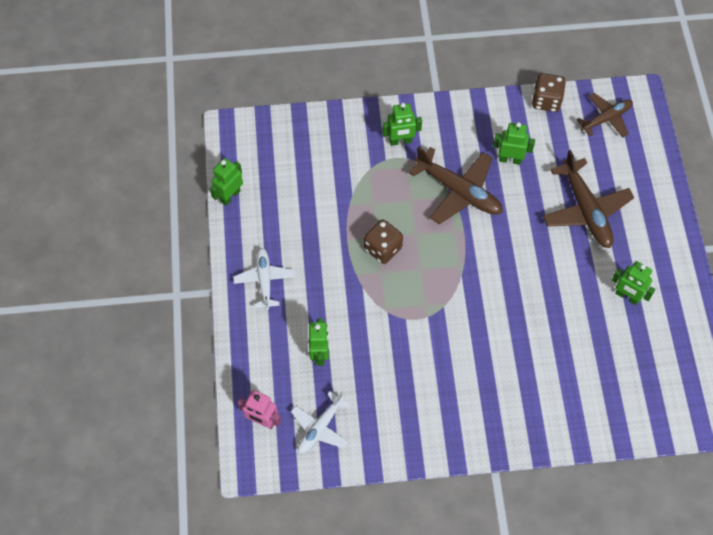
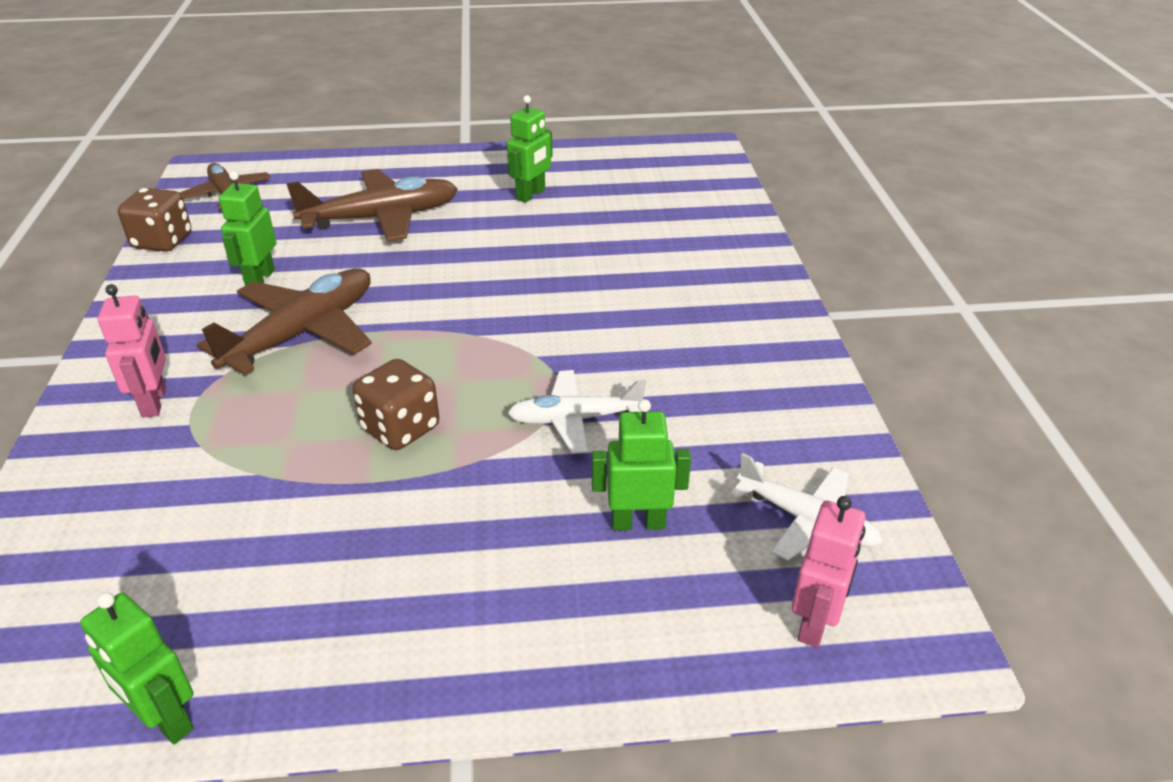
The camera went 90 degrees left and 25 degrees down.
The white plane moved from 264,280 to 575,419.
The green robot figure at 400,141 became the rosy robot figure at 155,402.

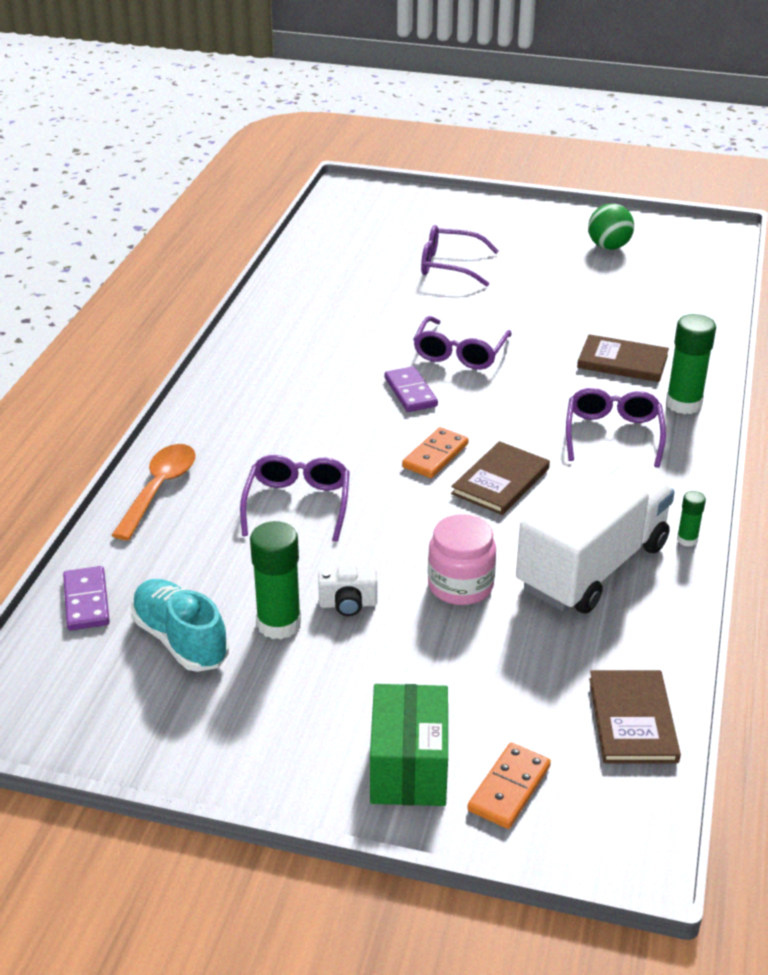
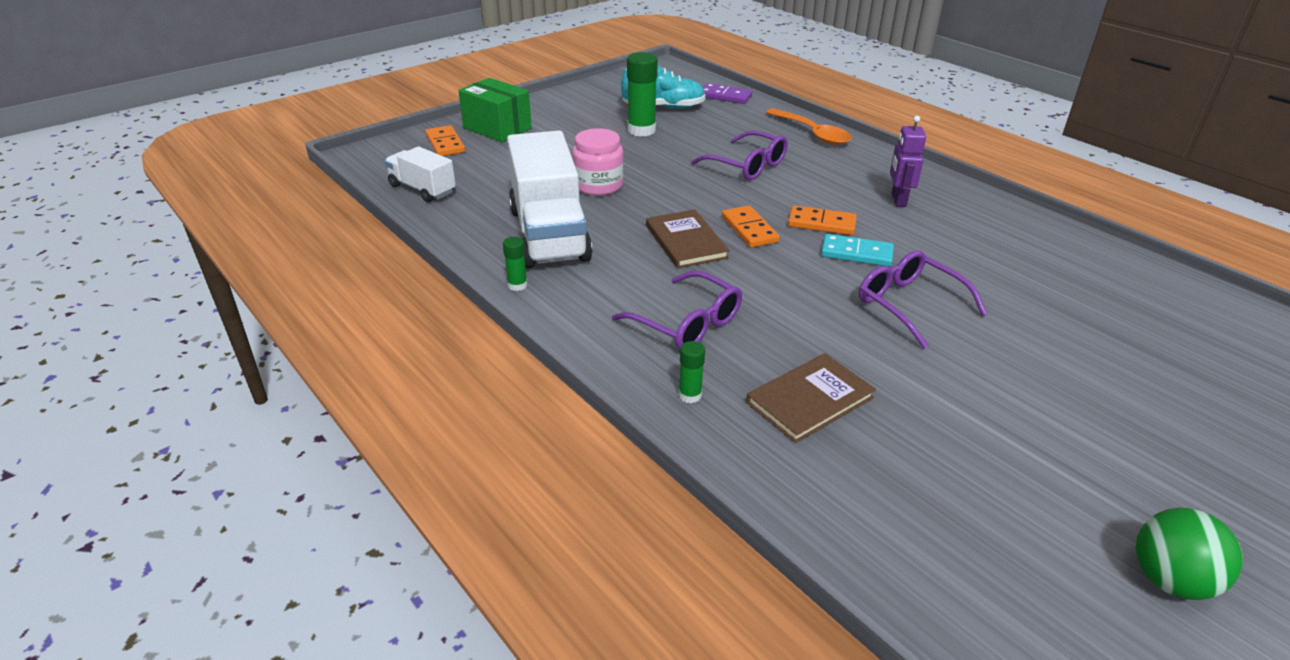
The camera went 125 degrees right and 0 degrees up.
The white photo camera at 348,604 disappeared.
The royal purple domino piece at 410,392 became the turquoise domino piece at 856,253.
The royal purple spectacles at 449,265 disappeared.
The brown hardback at 632,719 was replaced by the white truck at 422,189.
The green glue at 683,404 changed to 0.51 times the size.
The orange domino piece at 821,223 appeared.
The royal purple robot figure at 898,200 appeared.

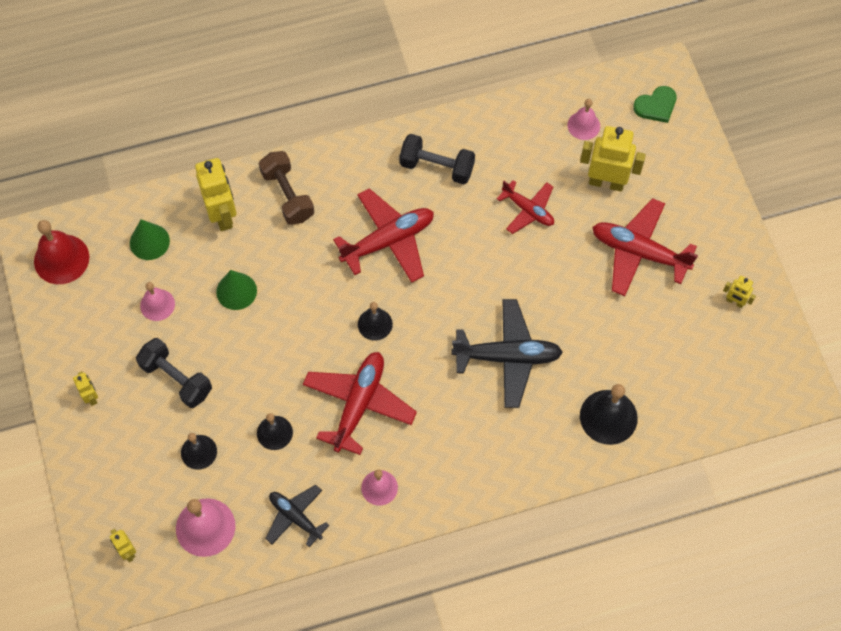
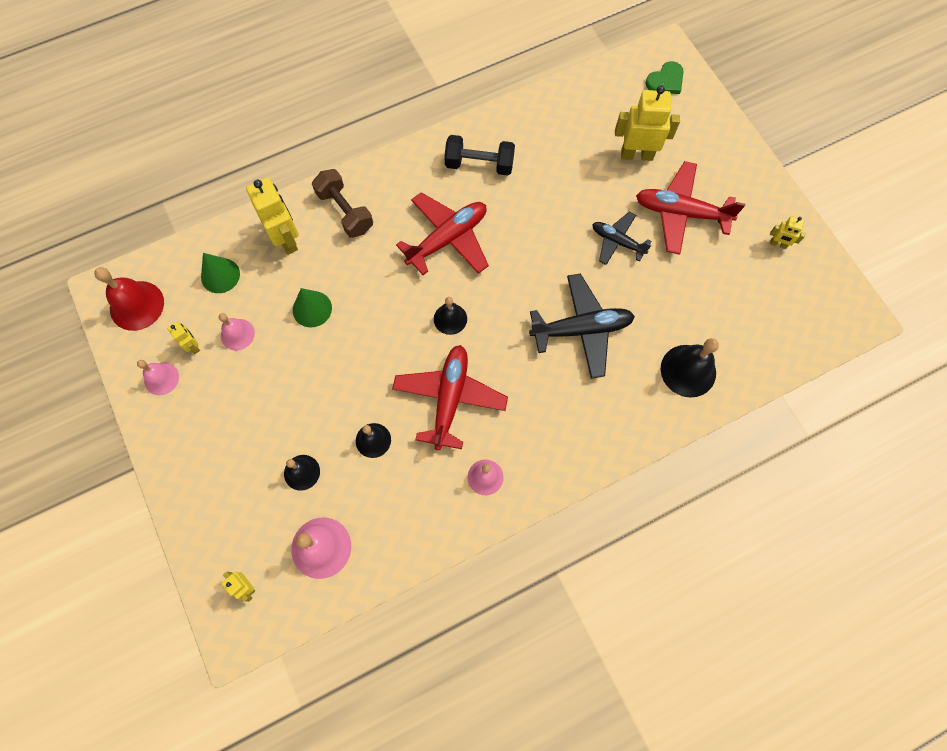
The camera went 10 degrees left and 5 degrees up.
The bright yellow robot figure moved from 91,397 to 193,346.
The black dumbbell at 176,379 disappeared.
The black plane moved from 295,517 to 617,241.
The crimson plane at 528,210 disappeared.
The rosy hand bell moved from 583,125 to 161,378.

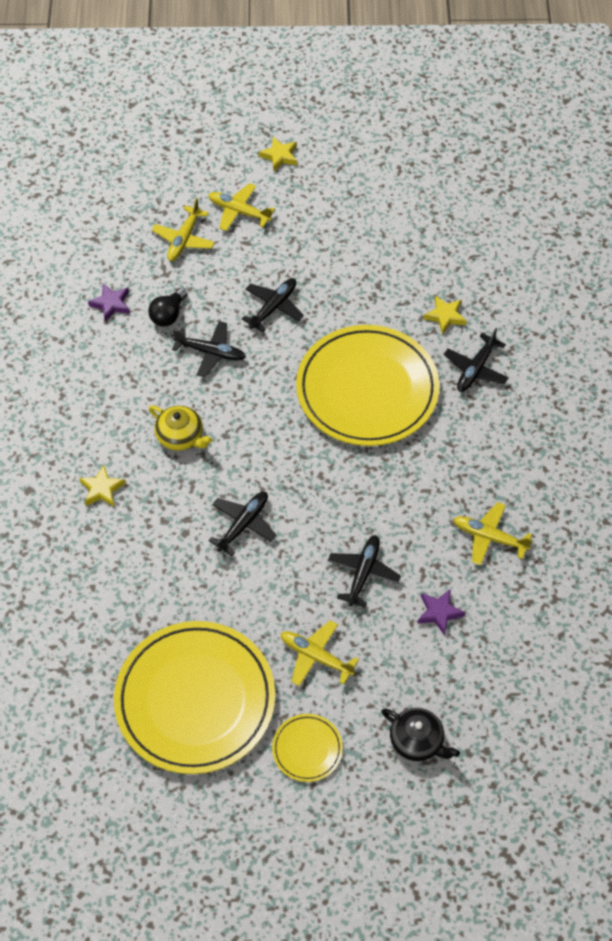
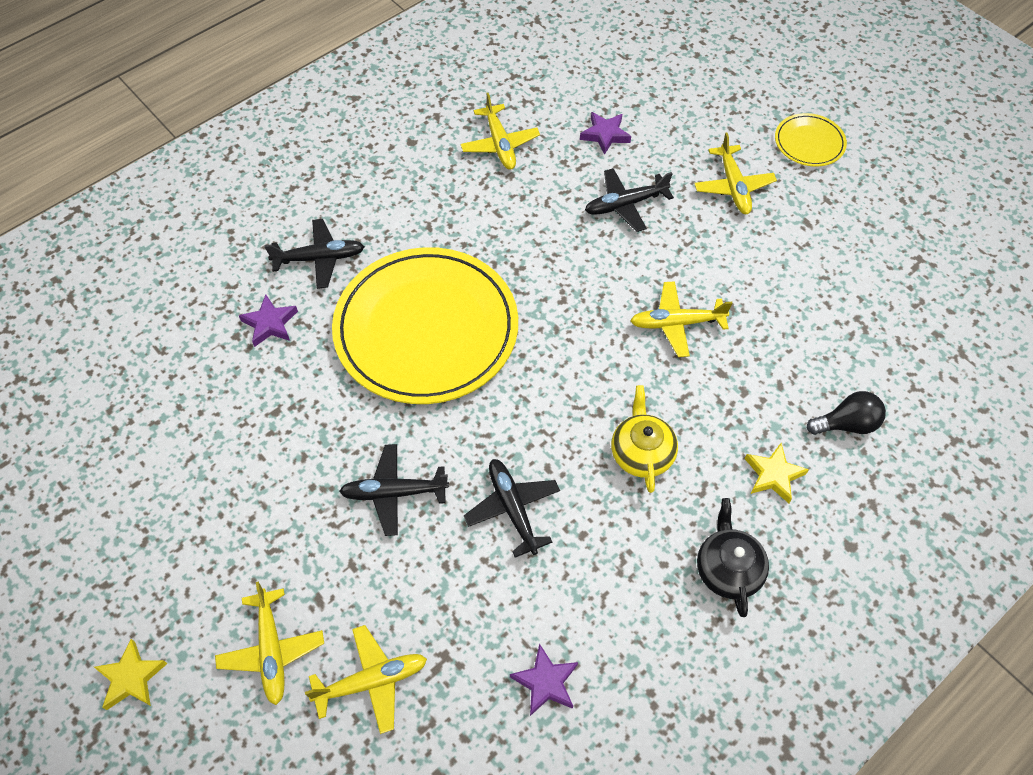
The camera went 130 degrees left and 0 degrees up.
The bright yellow plate at 195,699 disappeared.
The black bulb moved from 168,315 to 846,424.
The black plane at 243,524 became the bright yellow plane at 676,323.
The black china teapot moved from 417,740 to 728,568.
The bright yellow star at 445,316 became the royal purple star at 270,323.

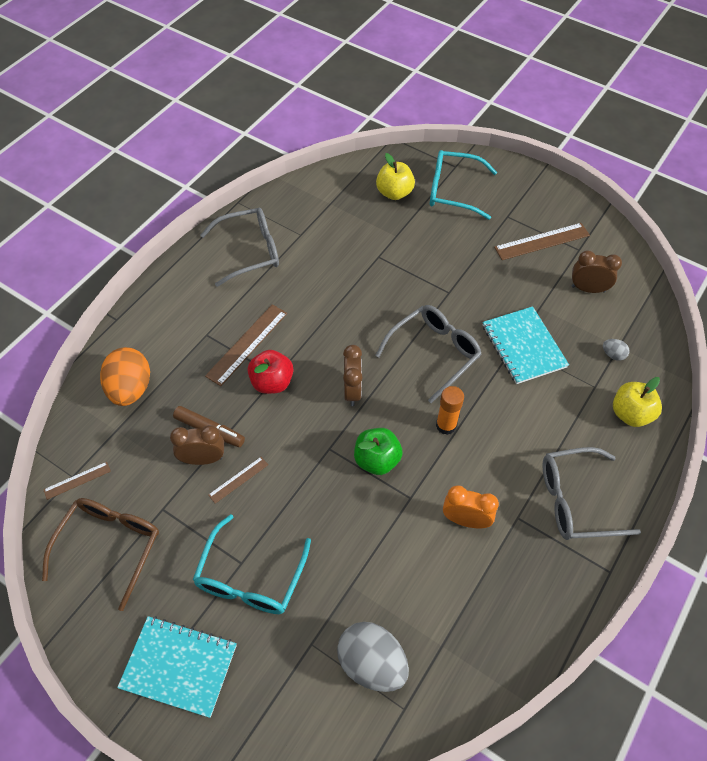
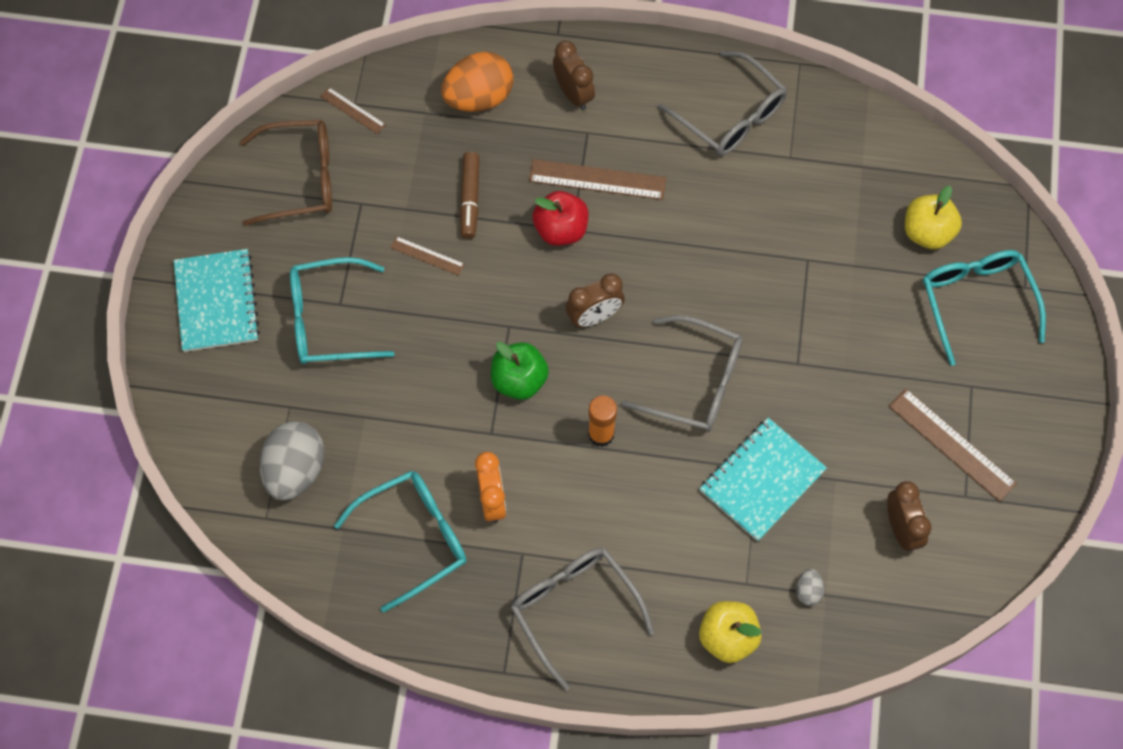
The camera went 65 degrees right and 10 degrees up.
The brown bedside clock moved from 203,459 to 573,94.
The turquoise spectacles at 414,538 appeared.

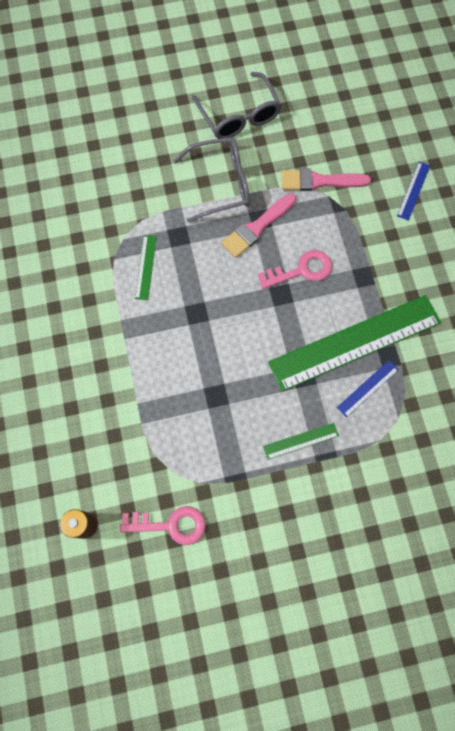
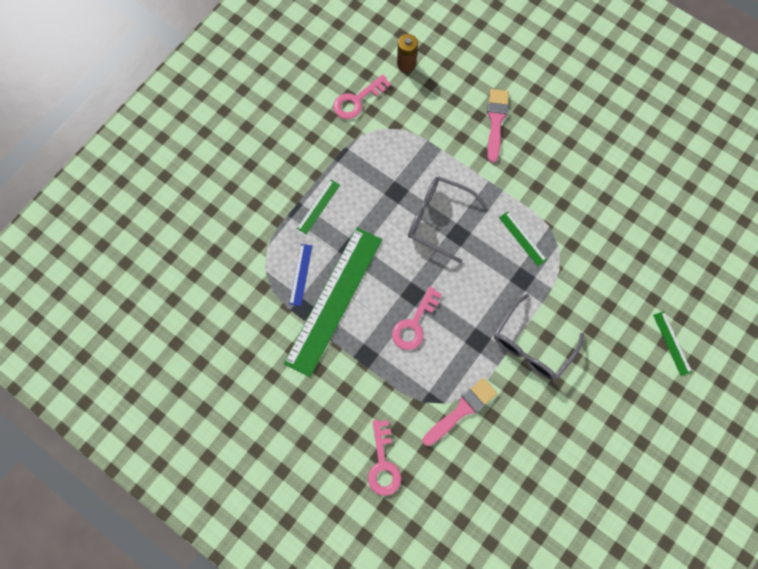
The camera went 140 degrees right and 0 degrees up.
The gray spectacles moved from 239,116 to 438,219.
The rosy paint brush moved from 257,227 to 496,121.
The blue measuring stick at 413,190 was replaced by the rosy latchkey at 383,464.
The green measuring stick at 672,343 appeared.

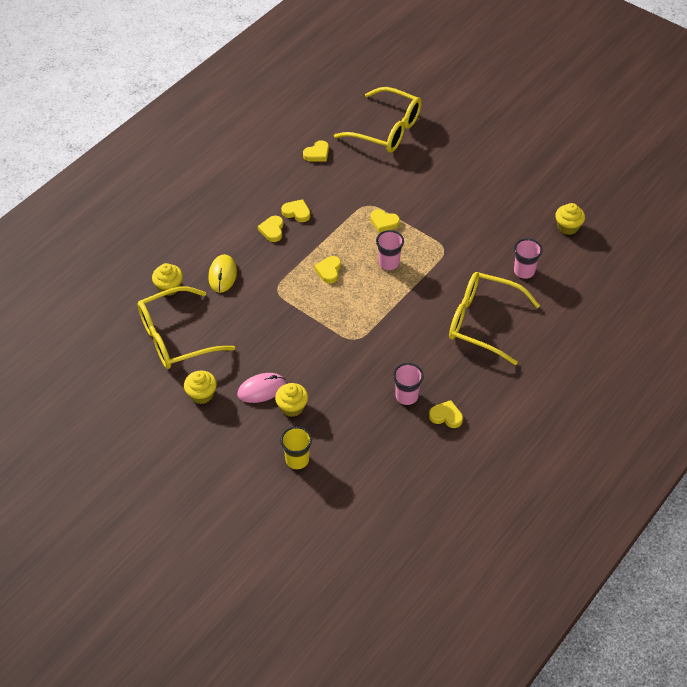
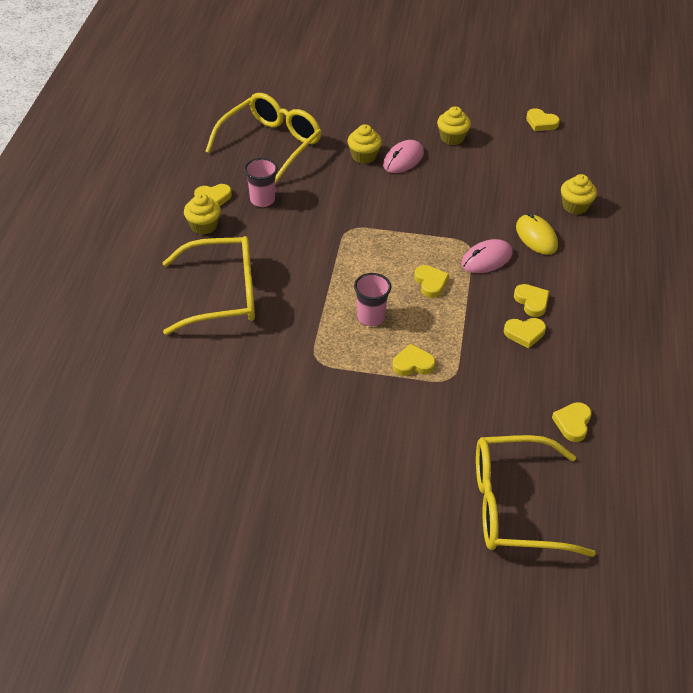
The camera went 150 degrees right and 5 degrees down.
The bright yellow spectacles moved from 175,337 to 271,144.
The bright yellow beaker at 297,460 disappeared.
The rosy beaker at 524,271 disappeared.
The bright yellow cupcake moved from 567,227 to 204,226.
The rosy PC mouse at 486,259 appeared.
The bright yellow heart shape at 541,123 appeared.

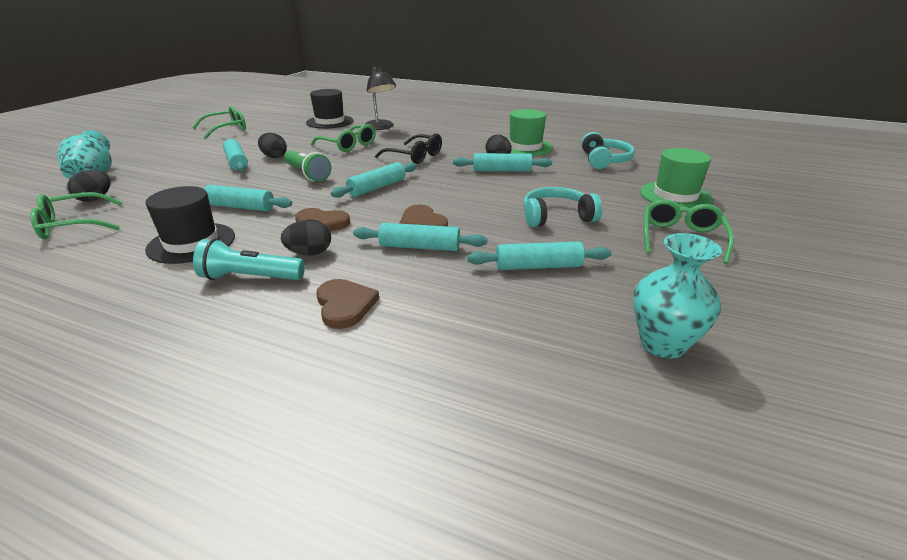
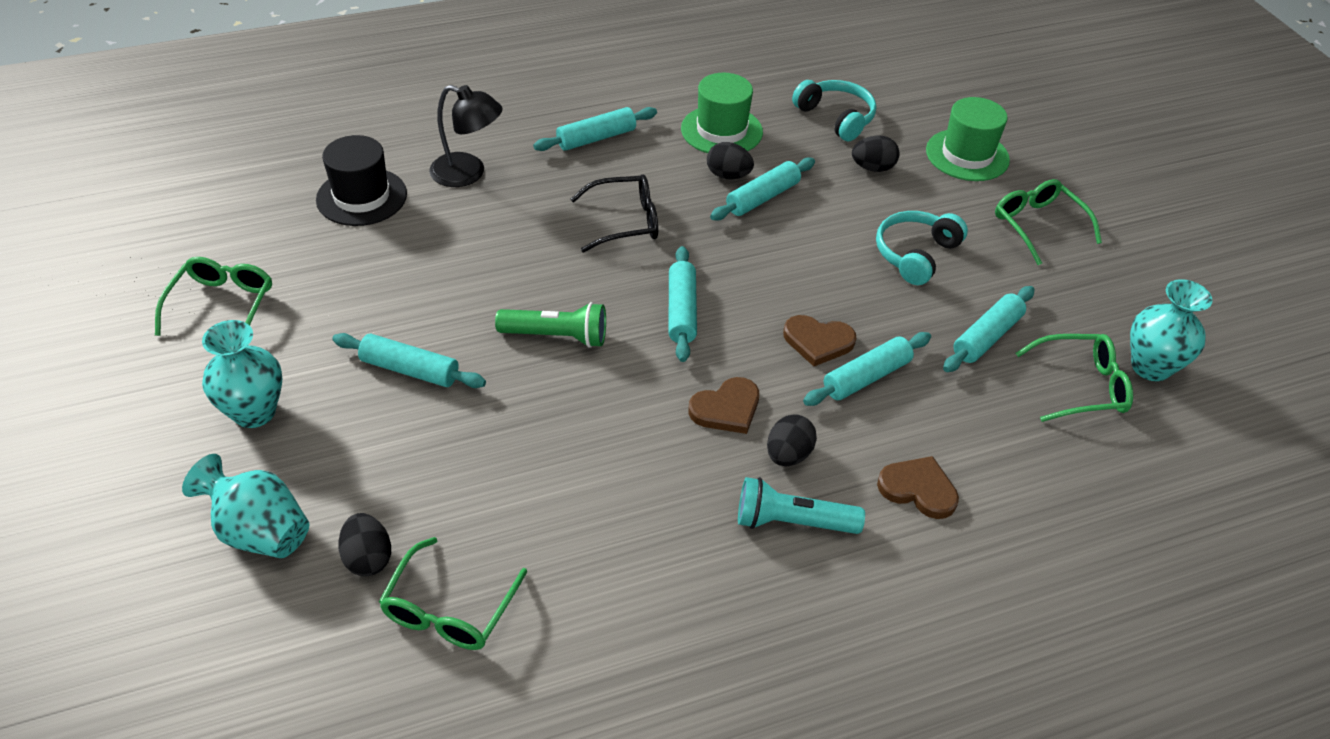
The camera went 45 degrees left and 15 degrees up.
The black top hat at 191,243 disappeared.
The turquoise flashlight at 250,277 turned 45 degrees clockwise.
The turquoise rolling pin moved from 240,207 to 596,138.
The black toy egg moved from 274,157 to 872,168.
The green spectacles moved from 349,145 to 1082,386.
The turquoise vase at 254,412 appeared.

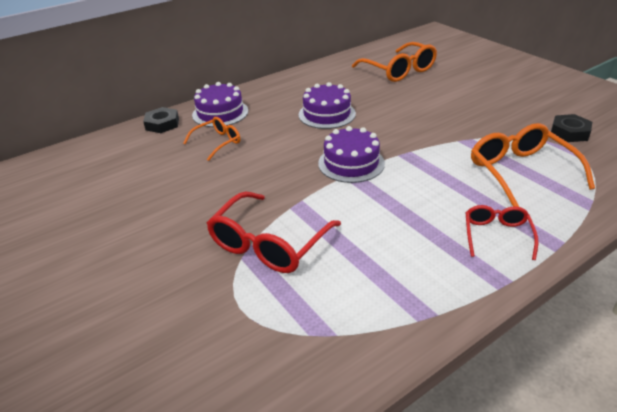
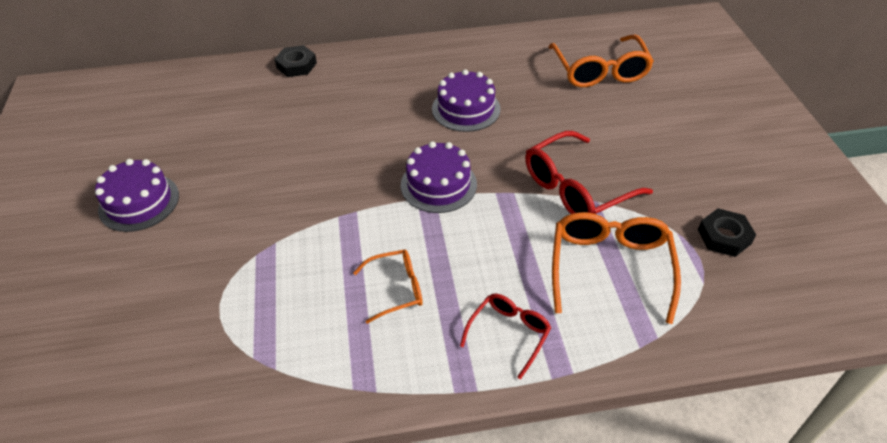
The camera went 25 degrees right and 10 degrees up.
The orange spectacles moved from 217,142 to 396,289.
The royal purple cake moved from 220,113 to 139,202.
The crimson spectacles moved from 269,244 to 575,188.

